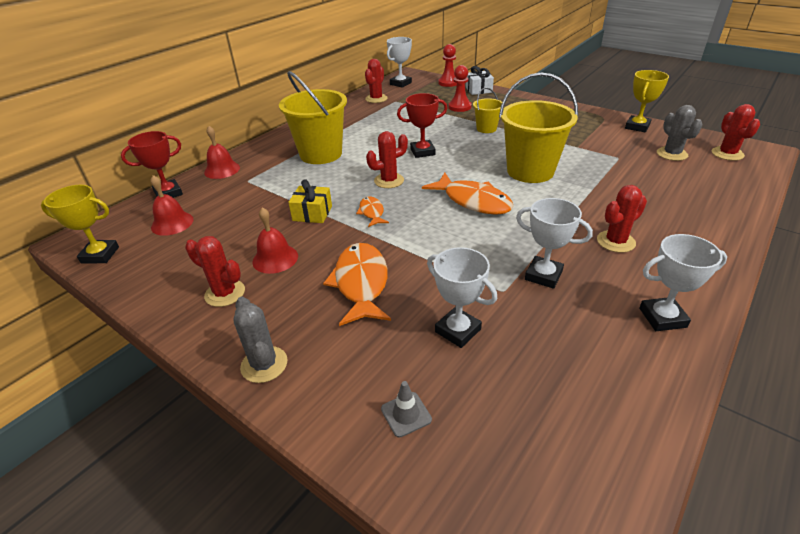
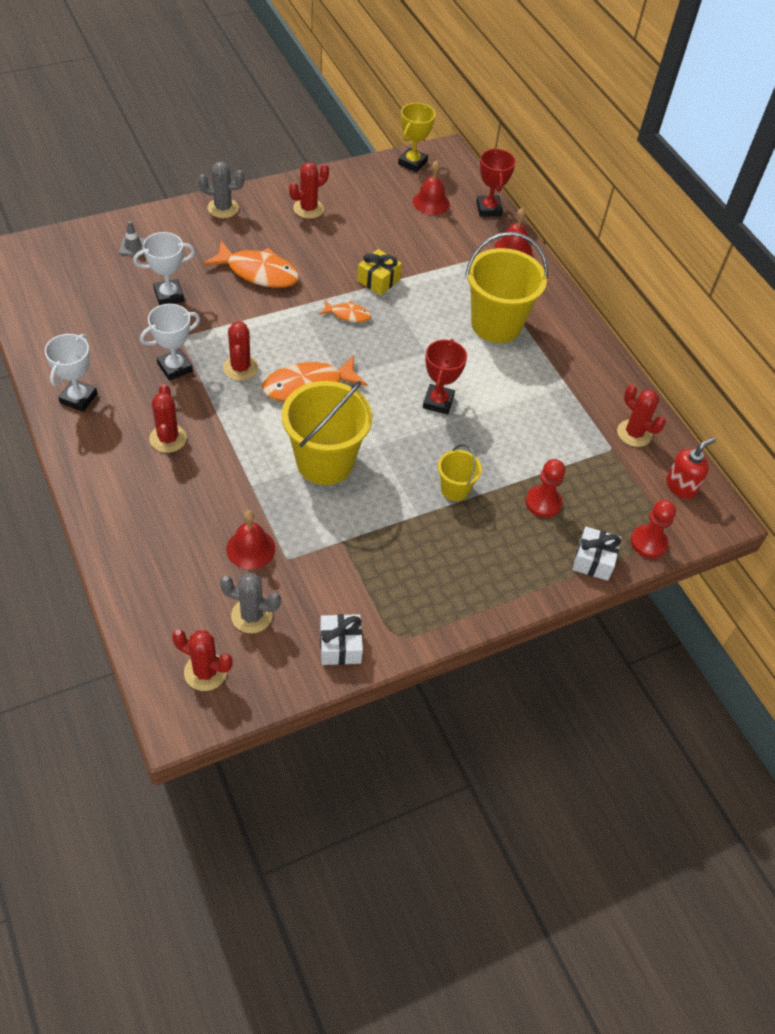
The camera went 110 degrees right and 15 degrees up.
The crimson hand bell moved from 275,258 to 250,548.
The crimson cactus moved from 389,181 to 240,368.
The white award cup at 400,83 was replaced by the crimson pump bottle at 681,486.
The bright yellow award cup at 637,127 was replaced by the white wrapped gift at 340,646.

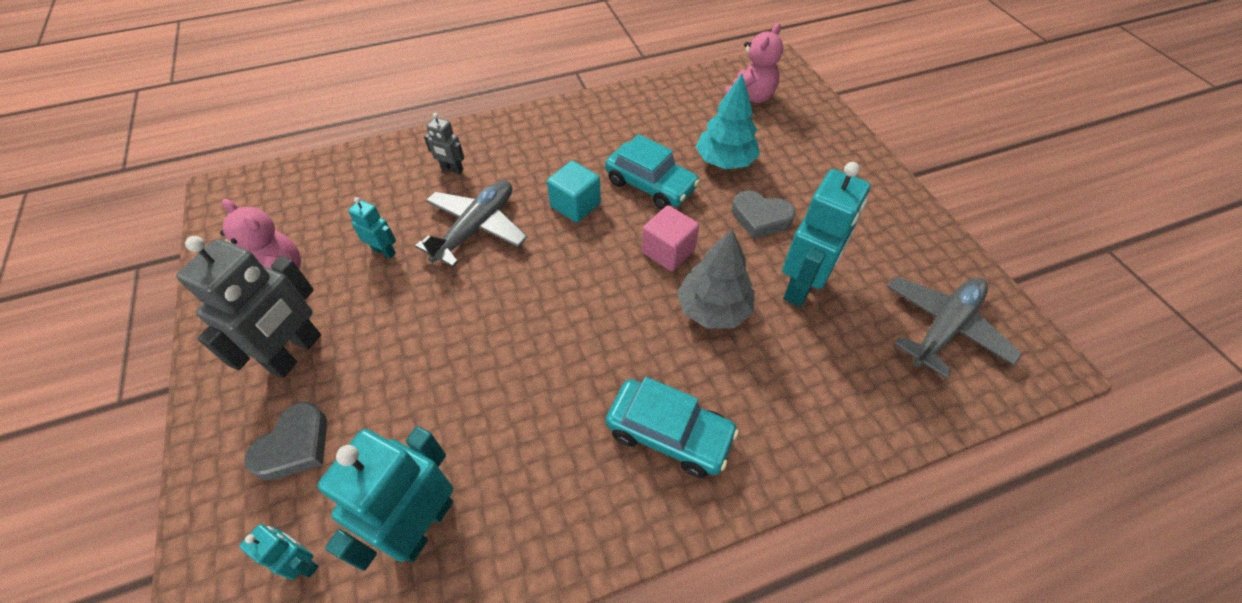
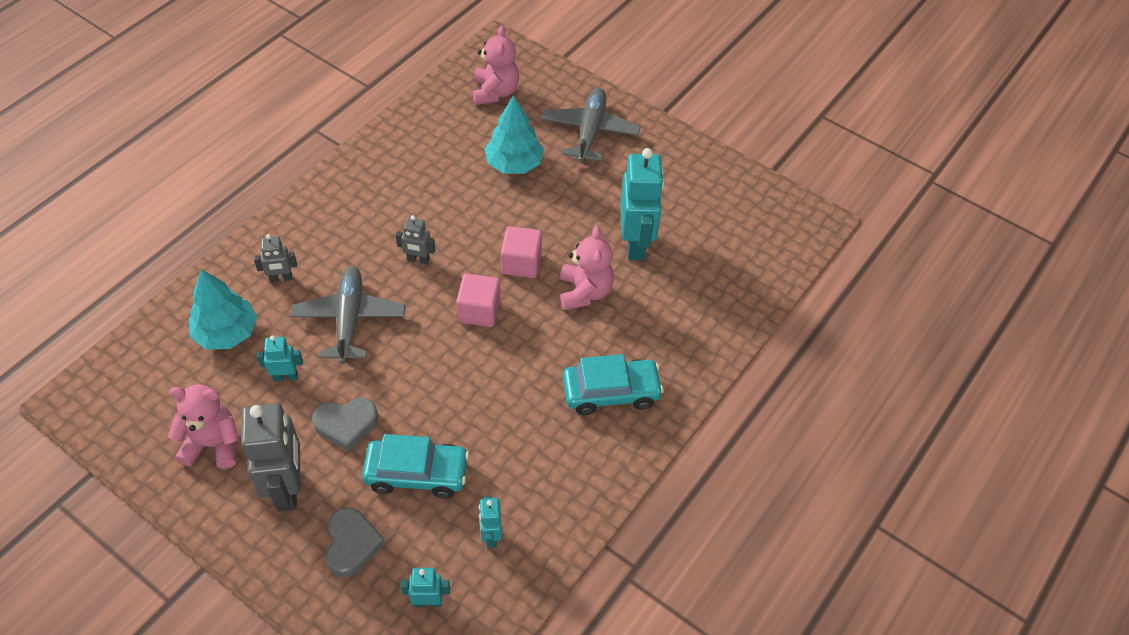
The camera went 35 degrees left and 0 degrees up.
The turquoise robot figure at 423,525 changed to 0.49 times the size.
The turquoise cube at 575,205 was replaced by the gray robot figure at 418,260.
The turquoise automobile moved from 650,185 to 417,473.
The gray toy tree at 713,309 was replaced by the rosy teddy at 584,292.
The gray heart shape moved from 760,218 to 346,425.
The gray plane moved from 944,328 to 590,131.
The turquoise toy tree at 226,333 appeared.
The rosy cube at 479,311 appeared.

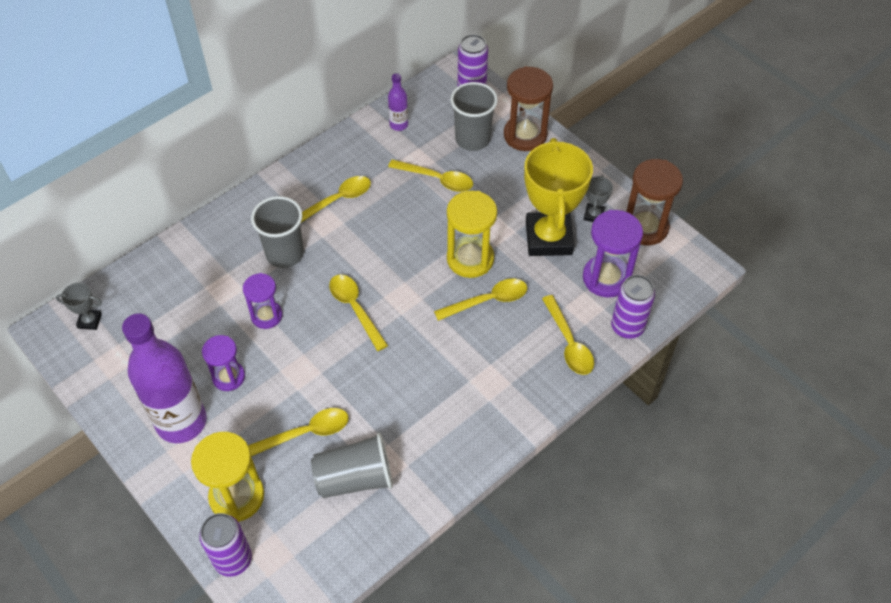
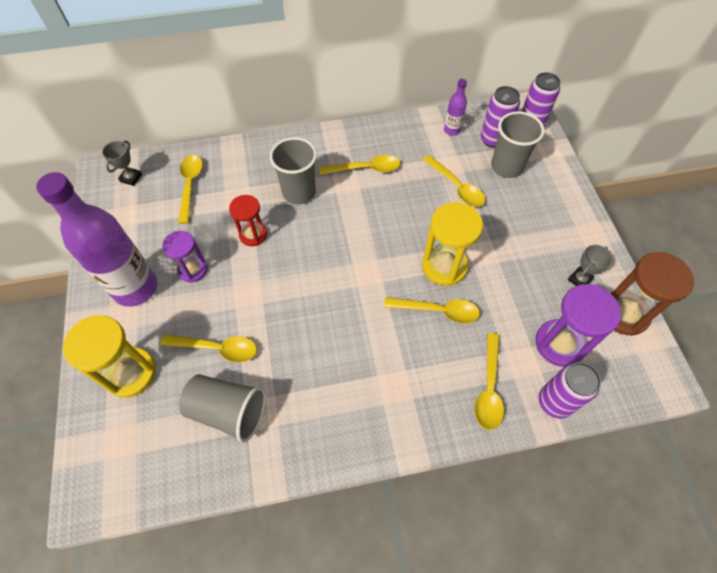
The camera went 30 degrees right and 5 degrees up.
The gray award cup at 90,321 turned 75 degrees clockwise.
The royal purple can moved from 233,559 to 493,139.
The royal purple hourglass at 266,316 became the crimson hourglass at 253,235.
The bright yellow teaspoon moved from 355,309 to 190,185.
The brown hourglass at 525,135 disappeared.
The bright yellow award cup at 548,238 disappeared.

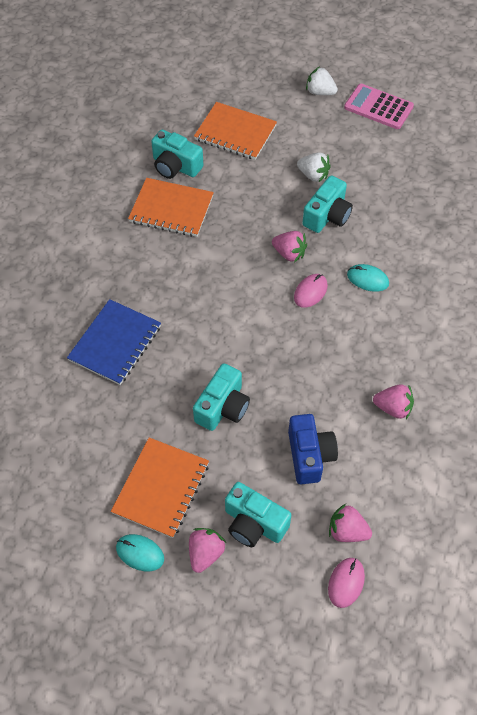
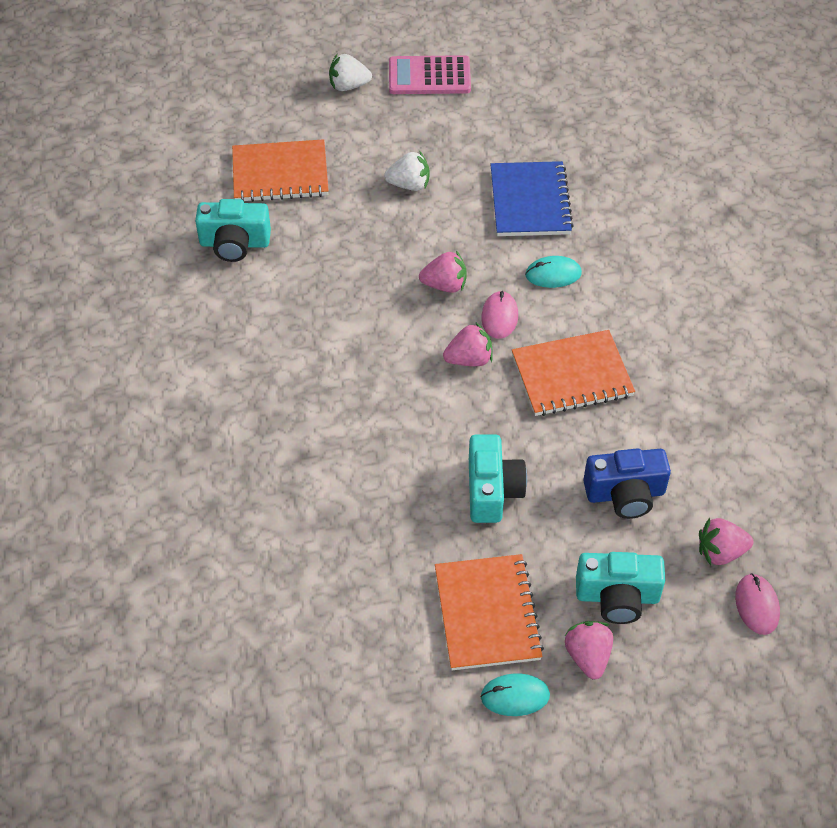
The camera went 30 degrees left and 5 degrees down.
The blue notebook moved from 115,343 to 530,201.
The orange notebook moved from 171,209 to 572,375.
The blue photo camera at 309,455 turned 120 degrees clockwise.
The turquoise photo camera at 327,216 disappeared.
The rosy strawberry moved from 393,408 to 469,359.

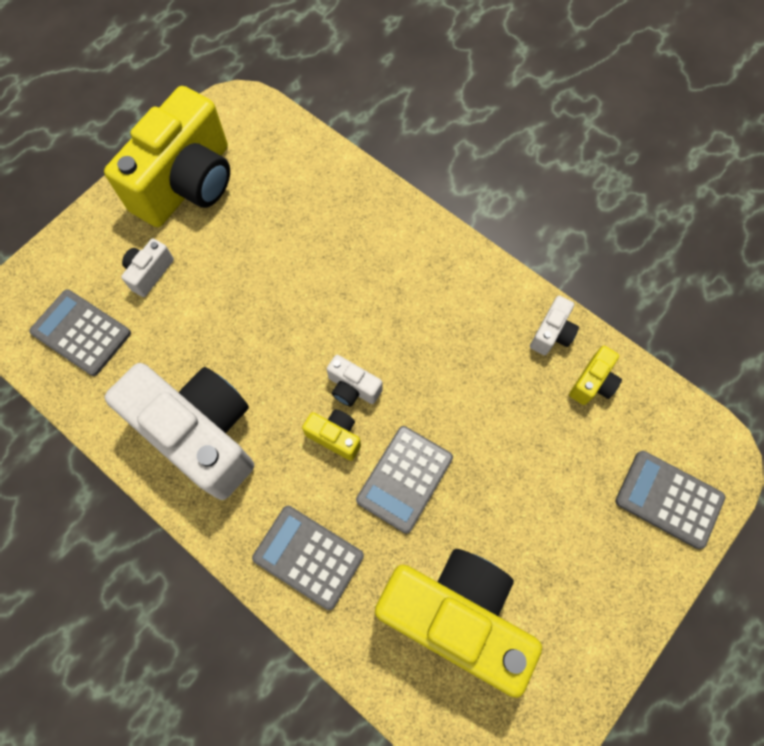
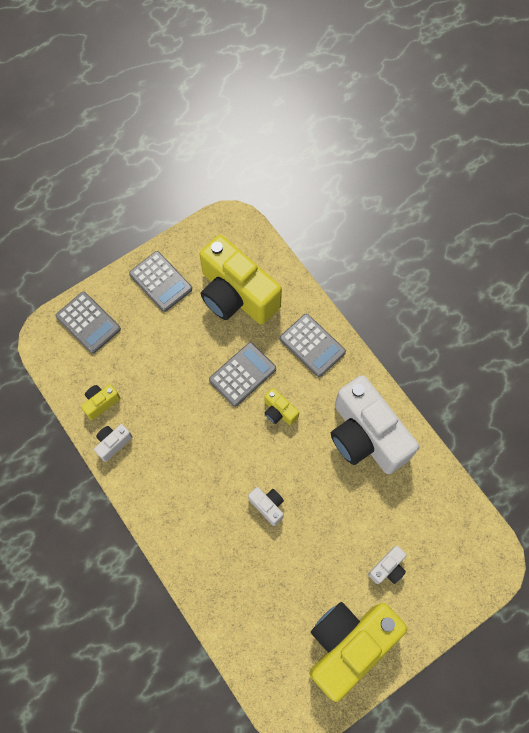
The camera went 165 degrees left and 0 degrees up.
The gray pocket calculator moved from 81,332 to 160,282.
The white photo camera moved from 353,388 to 268,506.

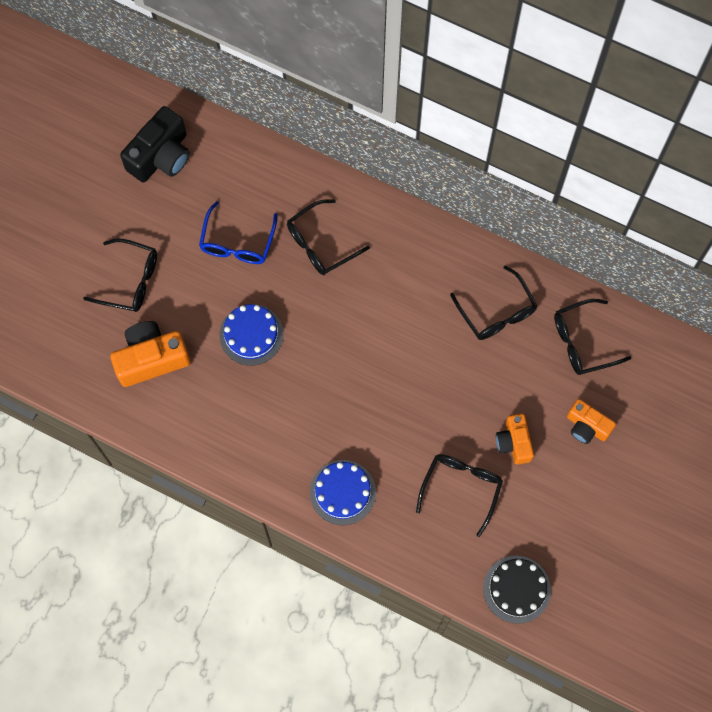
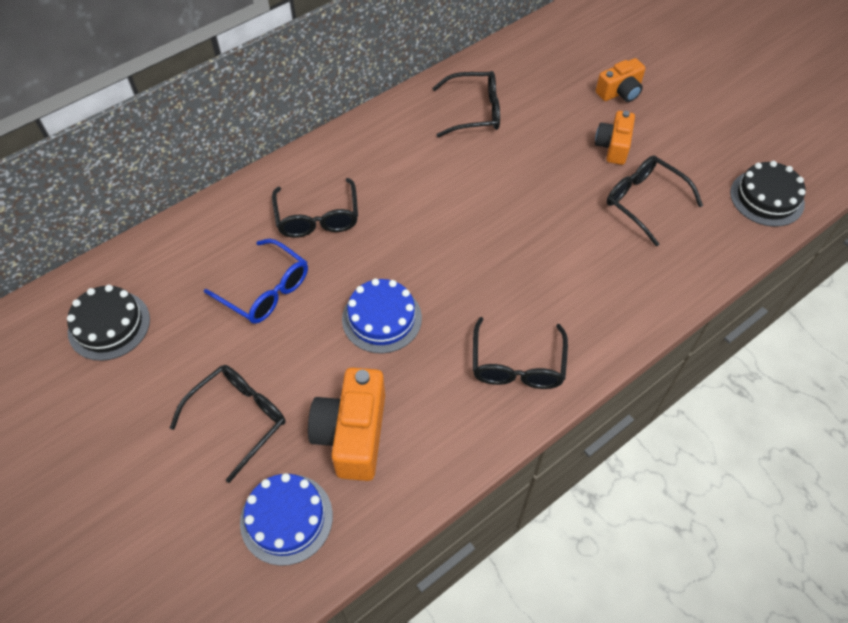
The camera went 65 degrees left and 15 degrees down.
The black photo camera at 161,156 was replaced by the black cake at 109,325.
The blue cake moved from 342,492 to 286,518.
The orange photo camera at 514,442 turned 90 degrees clockwise.
The black spectacles moved from 582,342 to 517,365.

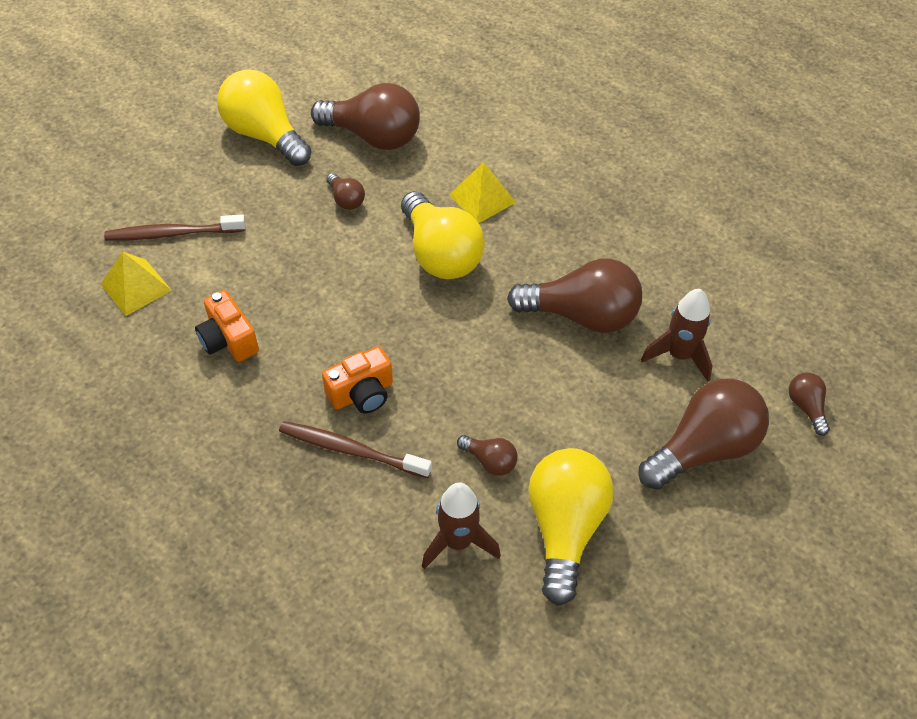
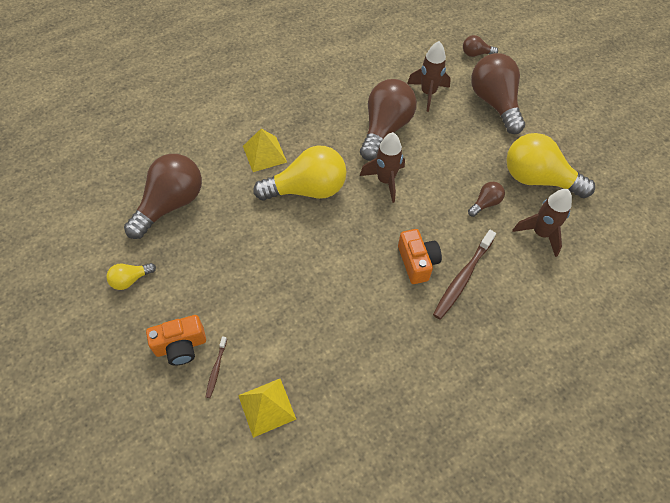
The camera went 75 degrees left and 5 degrees up.
The brown dental brush at 173,234 changed to 0.51 times the size.
The orange photo camera moved from 228,340 to 181,346.
The bright yellow bulb at 265,135 changed to 0.46 times the size.
The brown bulb at 346,200 disappeared.
The brown toy rocket at 385,181 appeared.

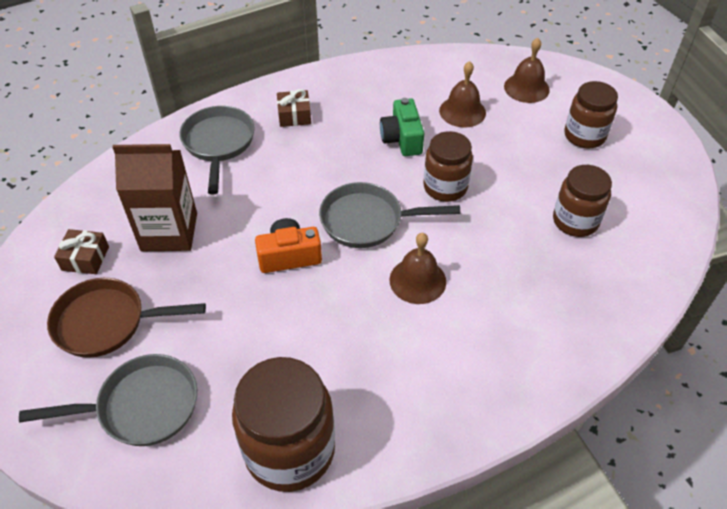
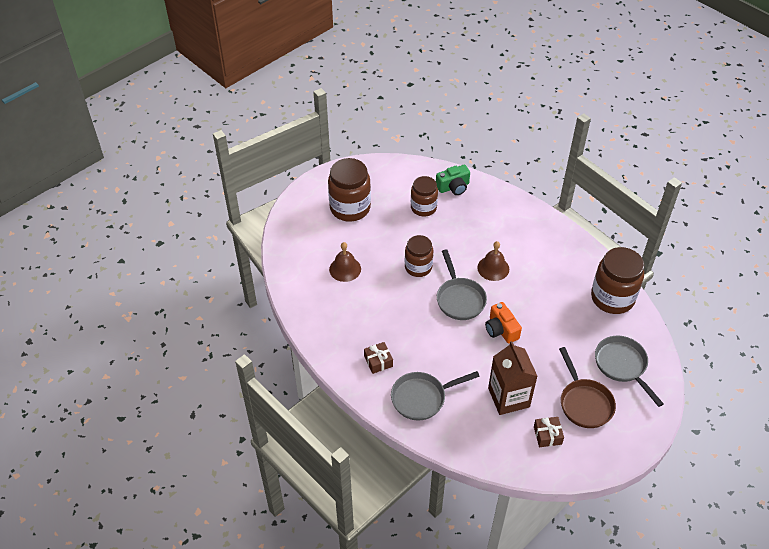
The camera went 105 degrees left and 0 degrees up.
The green photo camera moved from 402,139 to 453,187.
The brown hand bell at 526,88 disappeared.
The brown jar at 584,136 changed to 1.55 times the size.

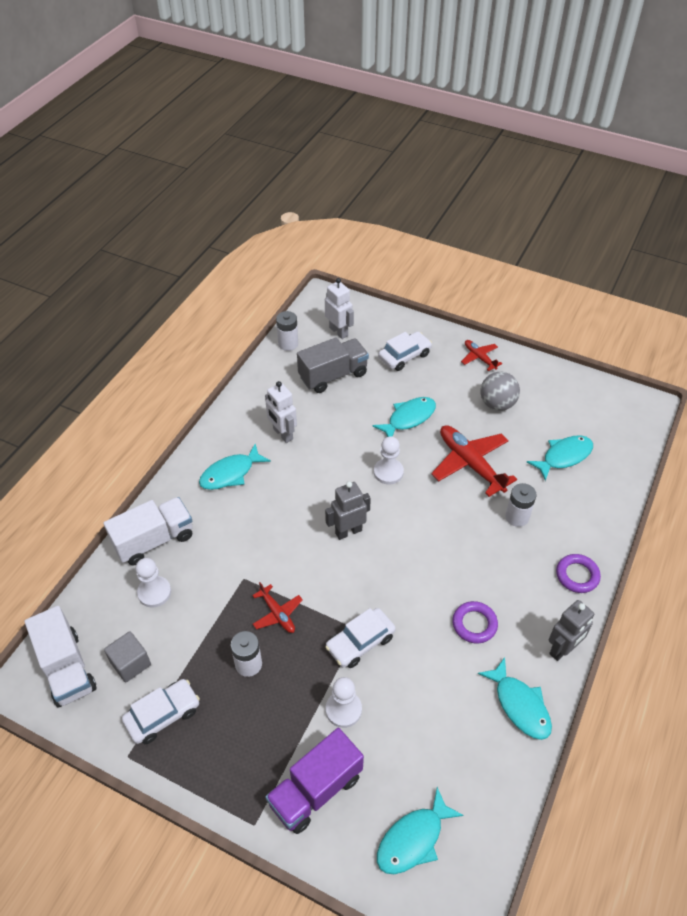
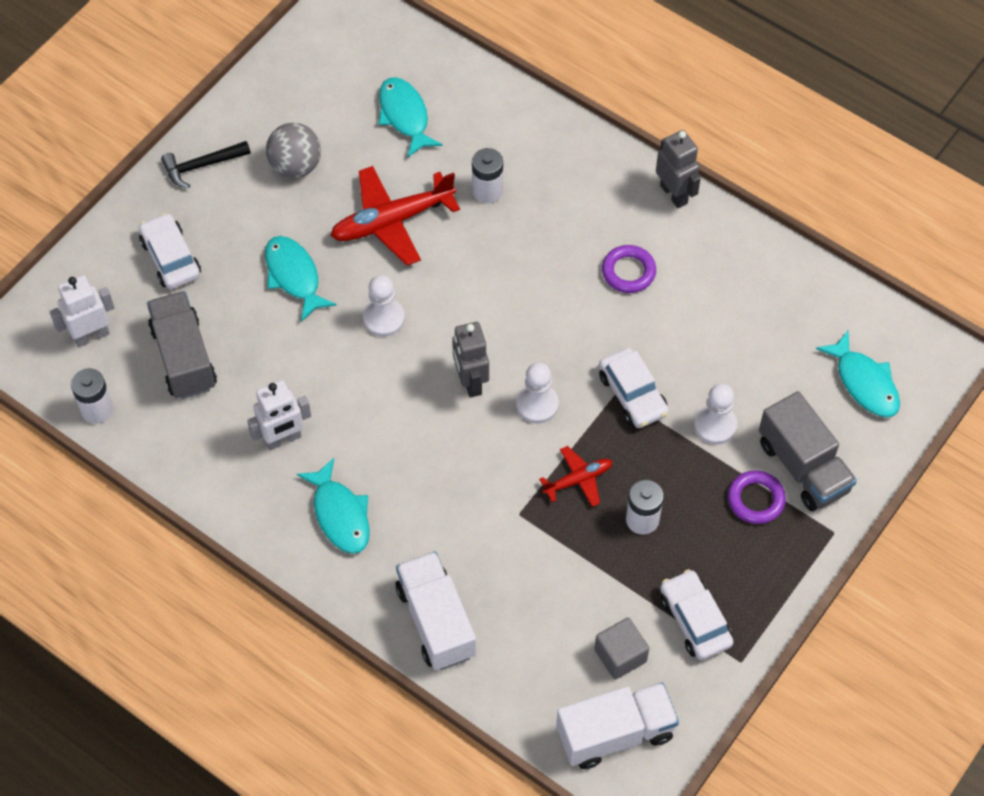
The camera went 80 degrees left and 10 degrees up.
The white game pawn moved from 154,592 to 537,404.
The royal purple truck at 315,790 became the gray truck at 803,467.
The crimson plane at 479,358 was replaced by the black hammer at 202,166.
The turquoise fish at 520,705 disappeared.
The royal purple torus moved from 577,575 to 755,499.

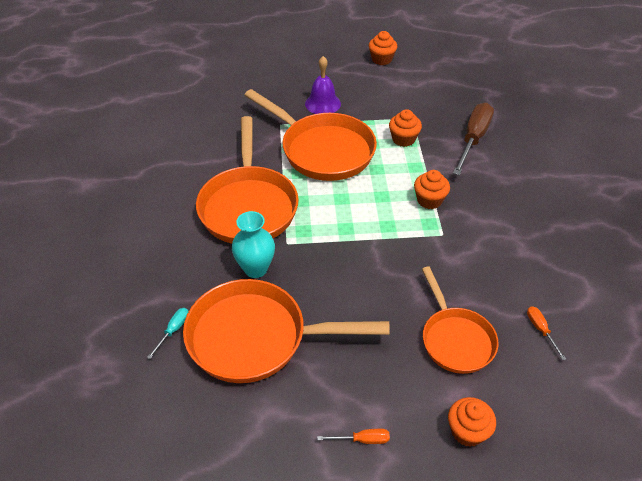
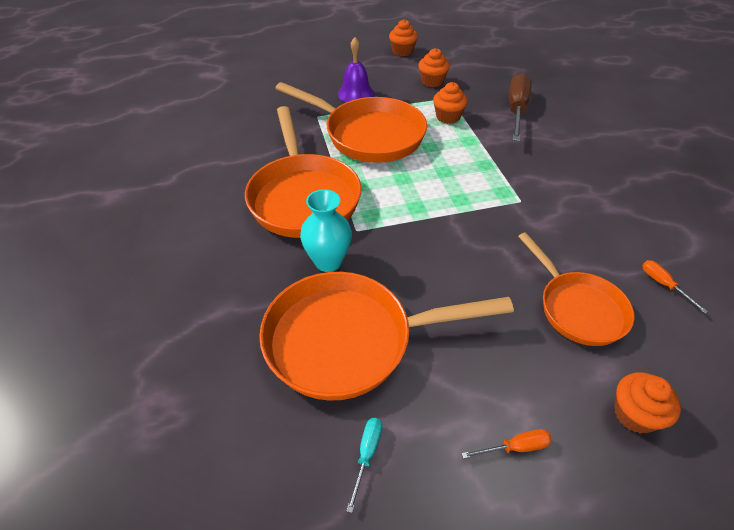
The camera went 10 degrees left and 0 degrees up.
The turquoise hand screwdriver moved from 173,330 to 367,455.
The orange cupcake moved from 429,200 to 432,81.

